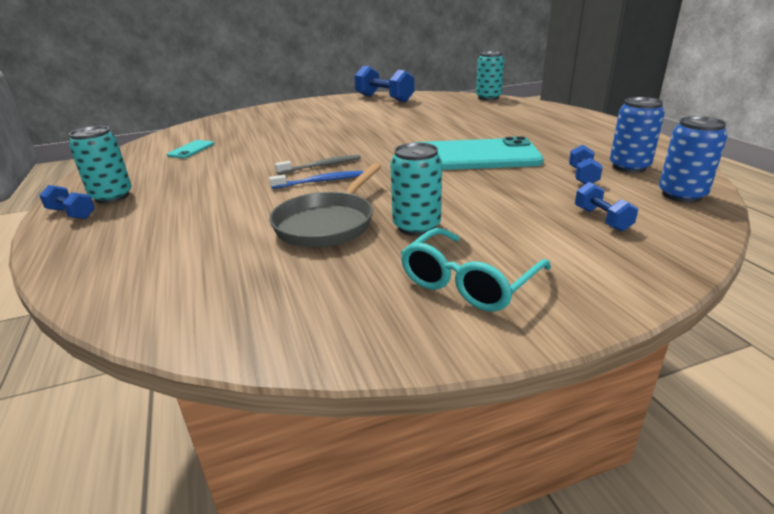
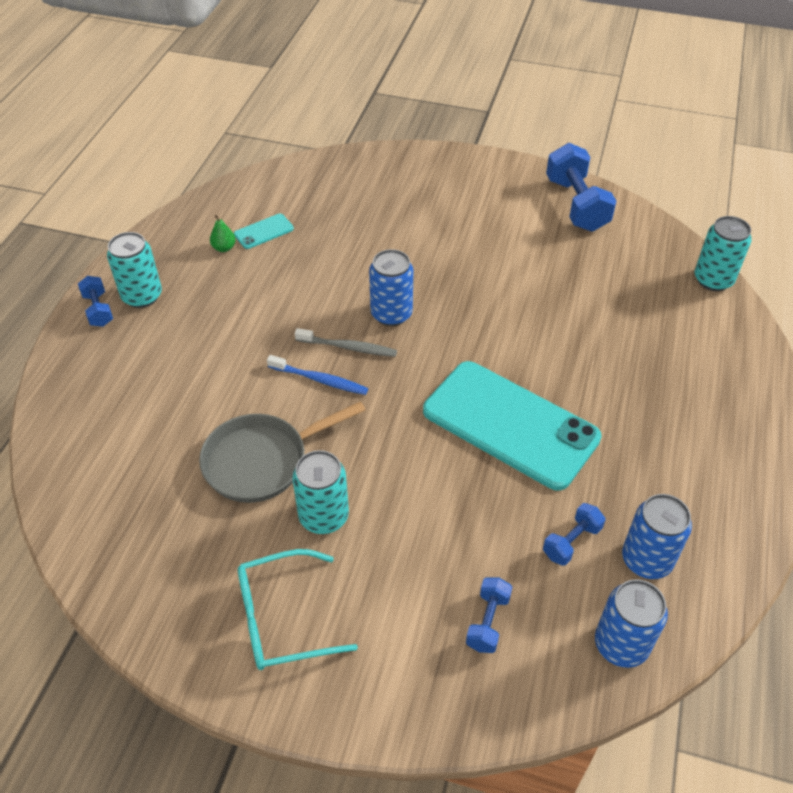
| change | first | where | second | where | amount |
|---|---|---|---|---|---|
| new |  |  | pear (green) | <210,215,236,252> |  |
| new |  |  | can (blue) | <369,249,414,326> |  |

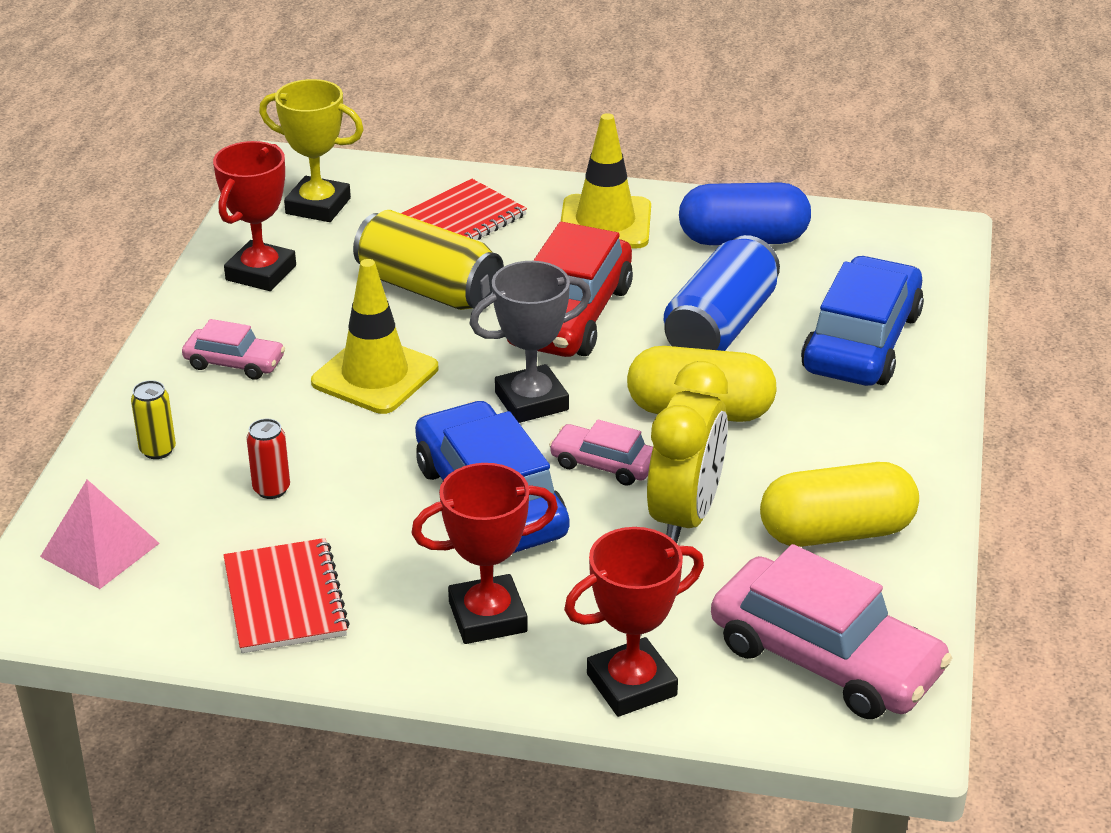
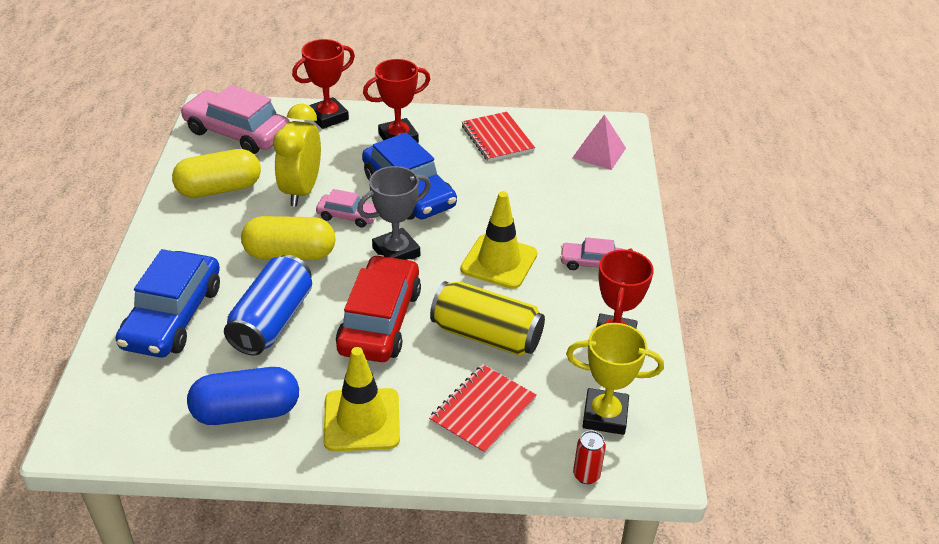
| change | first | where | second | where | amount |
|---|---|---|---|---|---|
| gone | can (yellow) | <131,380,176,459> |  |  |  |
| shifted | can (red) | <247,419,290,499> |  | <573,431,606,484> |  |

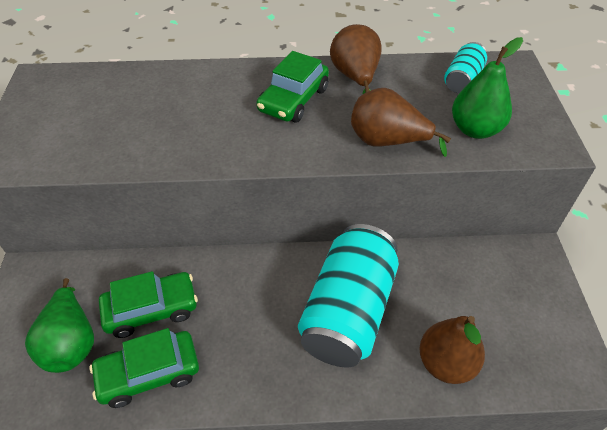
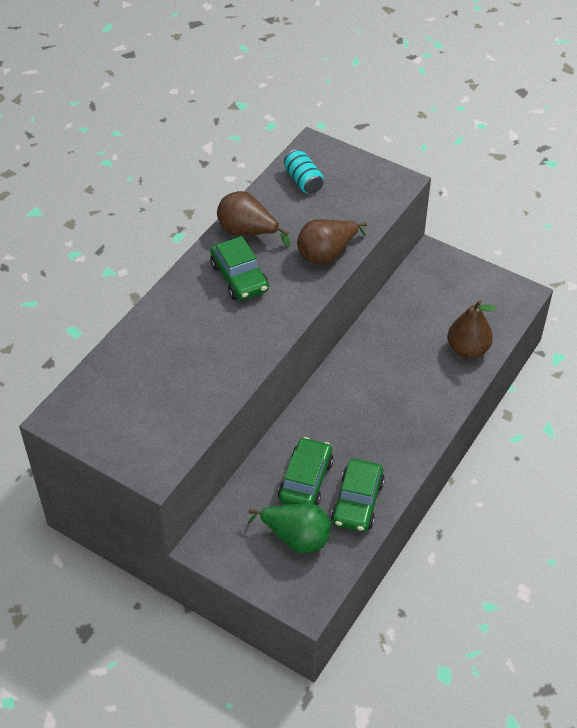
| change | first | where | second | where | amount |
|---|---|---|---|---|---|
| gone | pear (green) | <452,37,523,139> |  |  |  |
| gone | can (turquoise) | <298,224,399,367> |  |  |  |

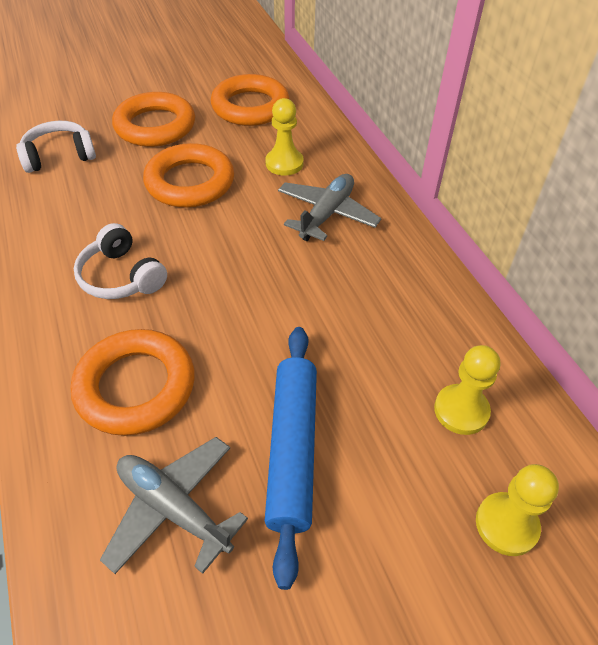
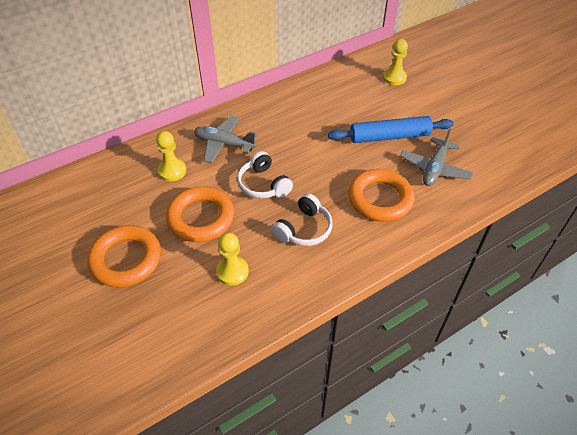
| change | first | where | second | where | amount |
|---|---|---|---|---|---|
| gone | ring (orange) | <211,74,290,126> |  |  |  |
| shifted | headphones (white) | <16,121,96,173> |  | <237,151,293,199> |  |
| shifted | pawn (yellow) | <434,345,500,435> |  | <216,232,249,286> |  |

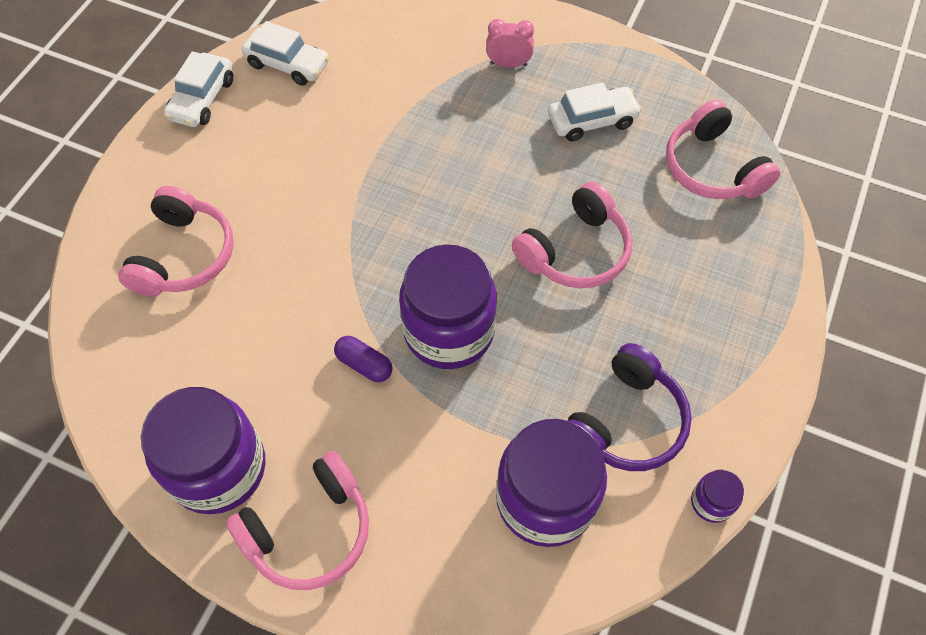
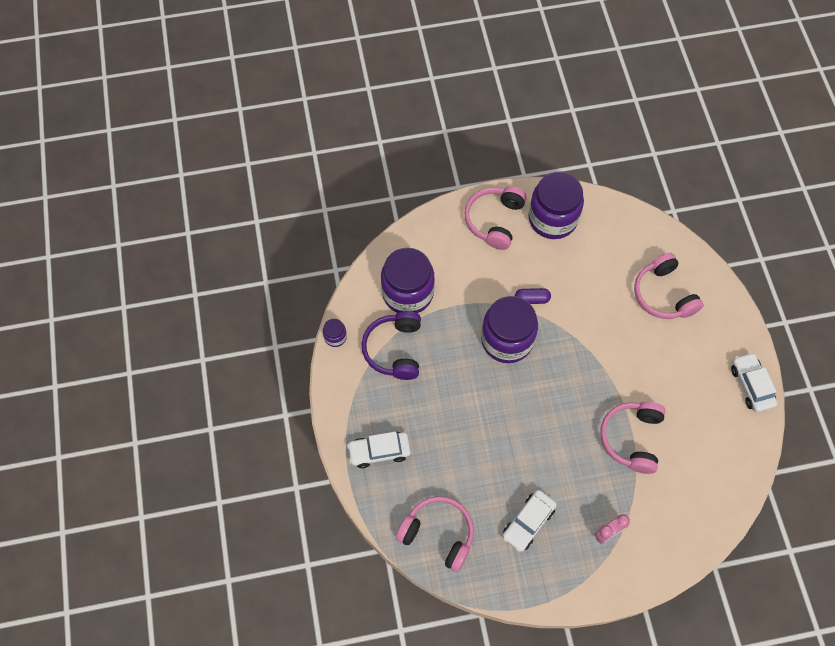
| change | first | where | second | where | amount |
|---|---|---|---|---|---|
| shifted | car (white) | <242,21,329,86> |  | <347,431,411,468> |  |
| shifted | headphones (pink) | <512,182,633,288> |  | <600,402,665,474> |  |

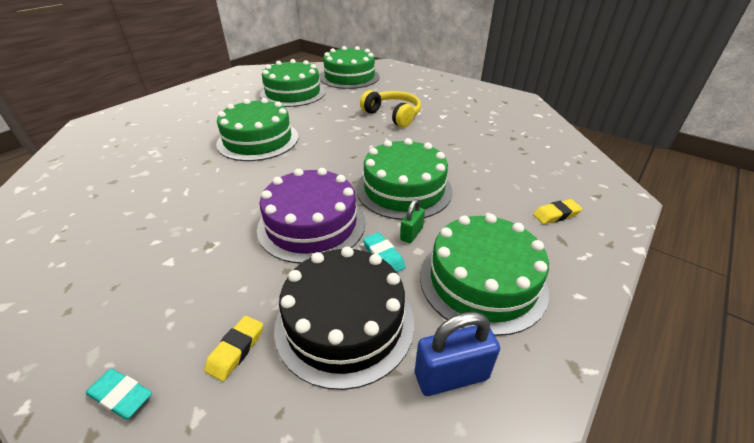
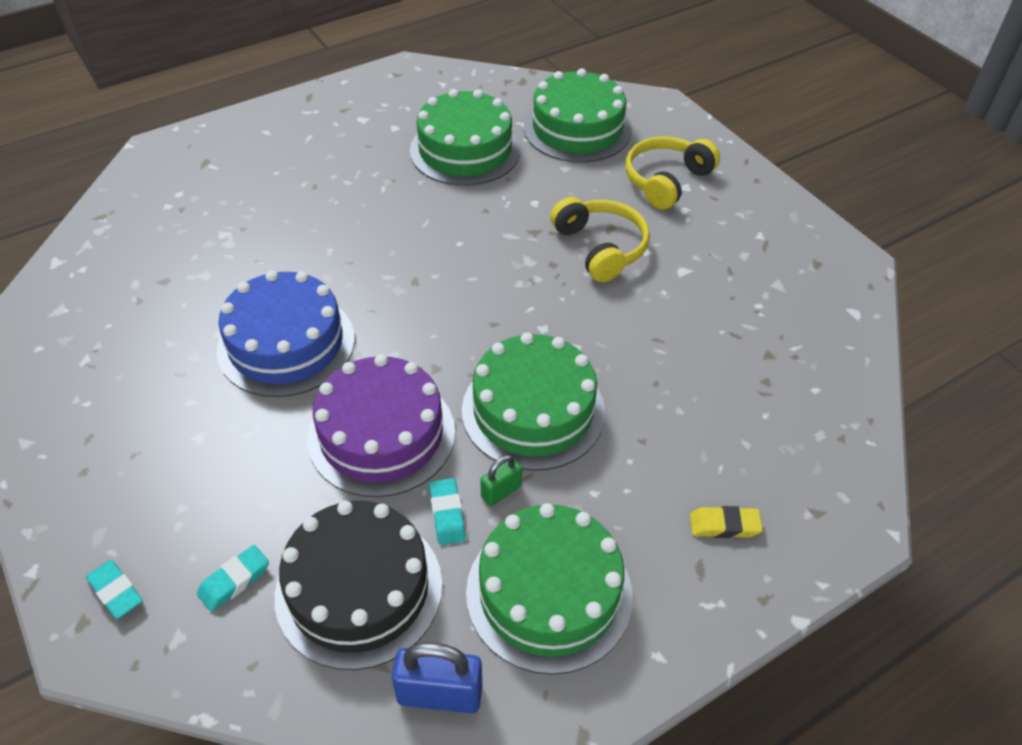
| change | first | where | second | where | amount |
|---|---|---|---|---|---|
| gone | cake (green) | <216,98,299,161> |  |  |  |
| repainted | eraser (yellow) | <204,316,263,381> | eraser (turquoise) | <197,545,269,612> |  |
| new |  |  | headphones (yellow) | <625,136,720,210> |  |
| new |  |  | cake (blue) | <217,270,355,397> |  |

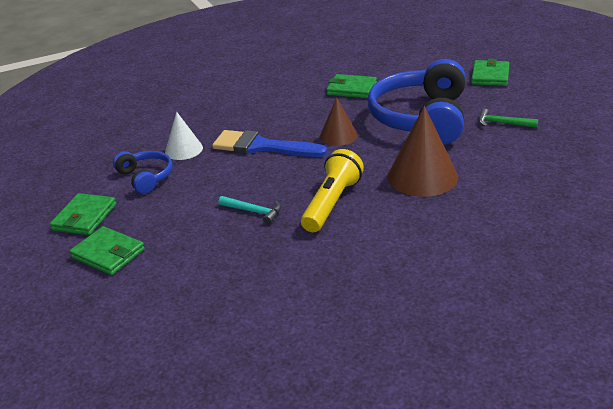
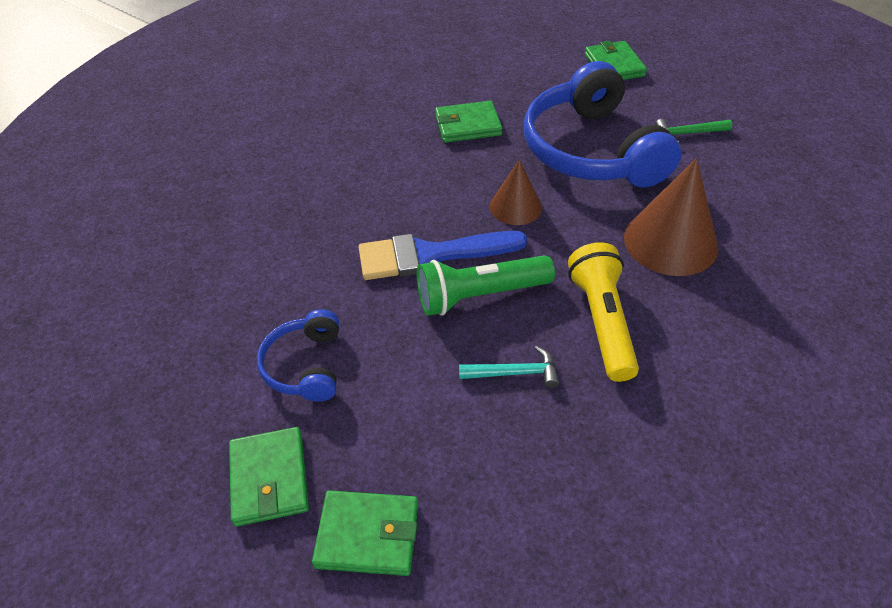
| change | first | where | second | where | amount |
|---|---|---|---|---|---|
| gone | cone (white) | <165,112,203,160> |  |  |  |
| rotated | headphones (blue) | <113,151,173,194> |  | <257,309,339,402> | 120 degrees counterclockwise |
| new |  |  | flashlight (green) | <417,255,555,316> |  |

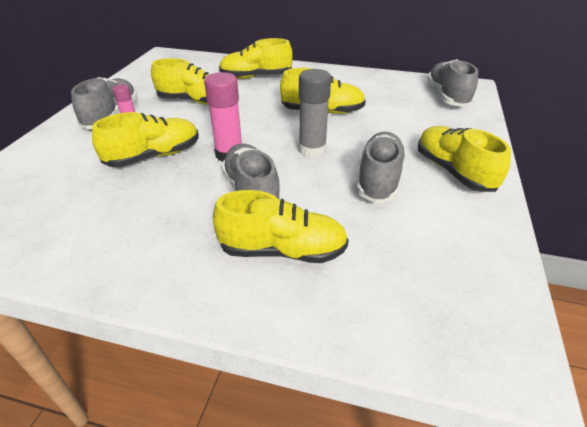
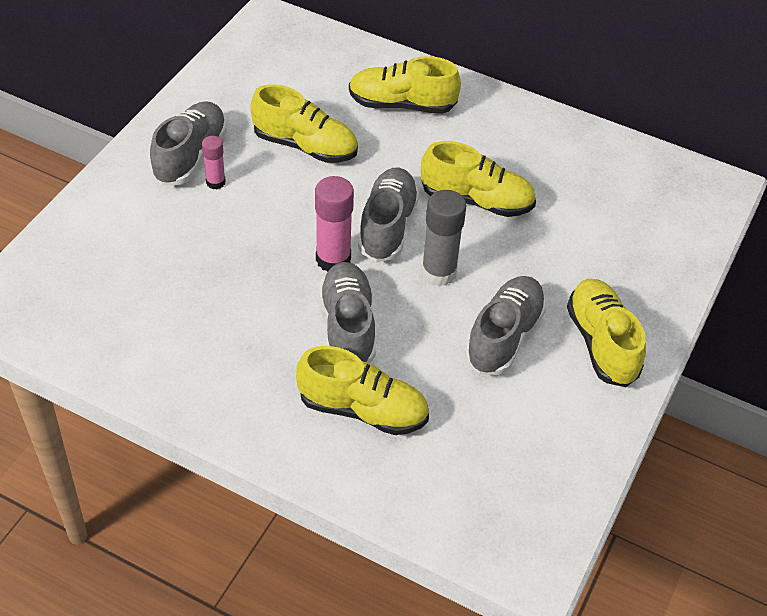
| change | first | where | second | where | amount |
|---|---|---|---|---|---|
| shifted | shoe (grey) | <427,59,478,107> |  | <358,168,420,262> |  |
| gone | shoe (yellow) | <92,112,199,167> |  |  |  |

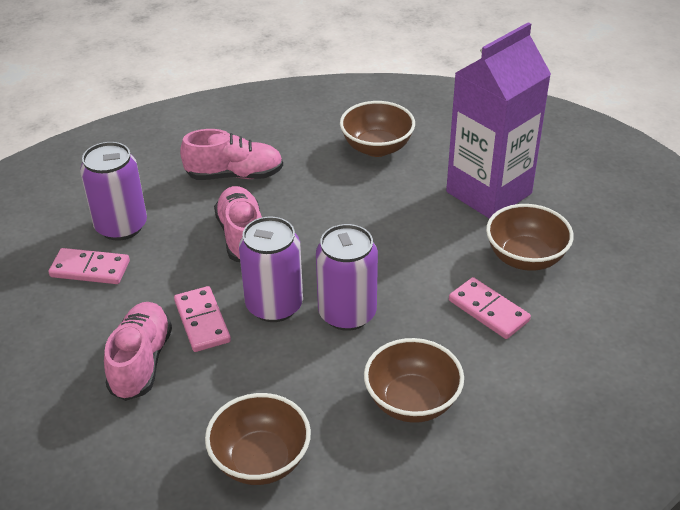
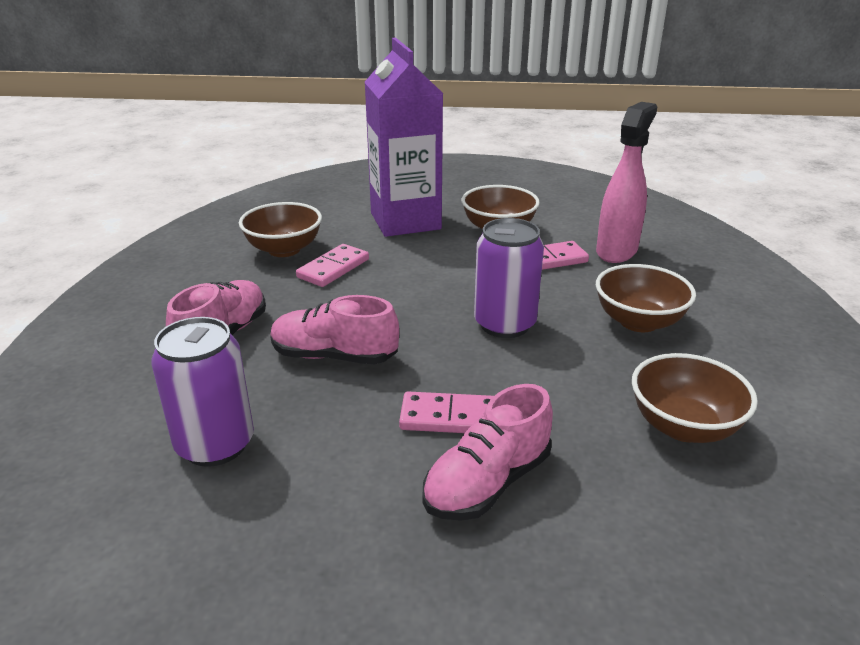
| change | first | where | second | where | amount |
|---|---|---|---|---|---|
| gone | can (purple) | <239,216,303,322> |  |  |  |
| shifted | domino (pink) | <49,248,130,284> |  | <296,244,369,287> |  |
| rotated | shoe (pink) | <104,302,172,401> |  | <423,384,553,521> | 75 degrees counterclockwise |
| new |  |  | spray bottle (pink) | <596,102,657,263> |  |

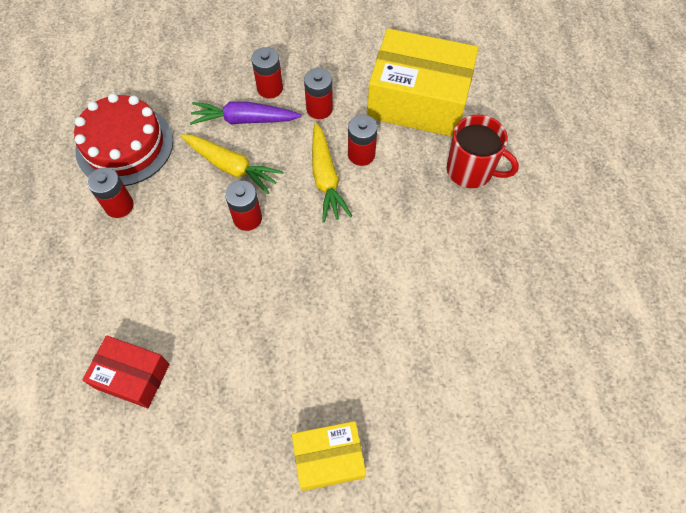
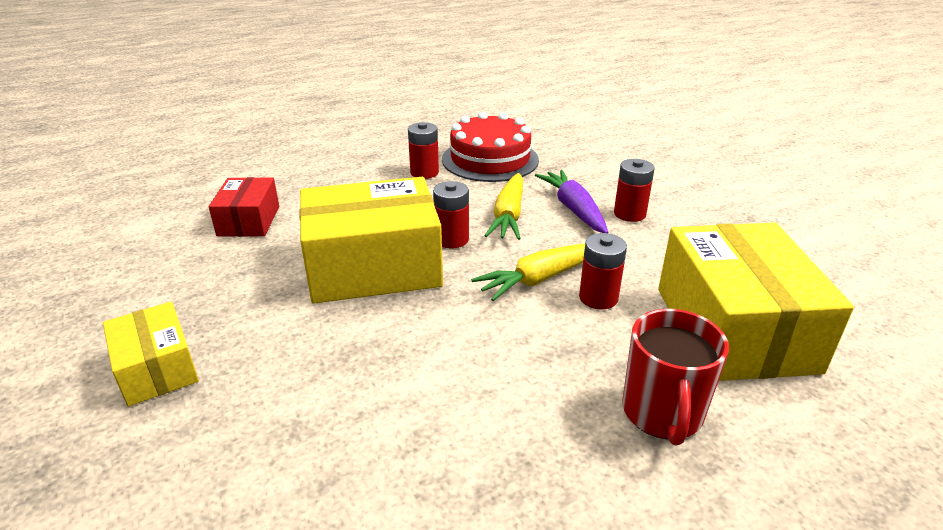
| change | first | where | second | where | amount |
|---|---|---|---|---|---|
| gone | battery (red) | <304,68,333,119> |  |  |  |
| new |  |  | box (yellow) | <299,177,443,304> |  |

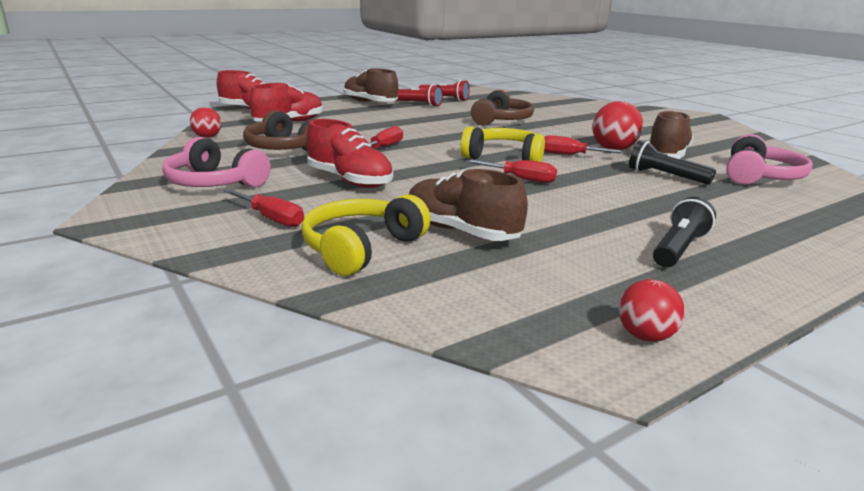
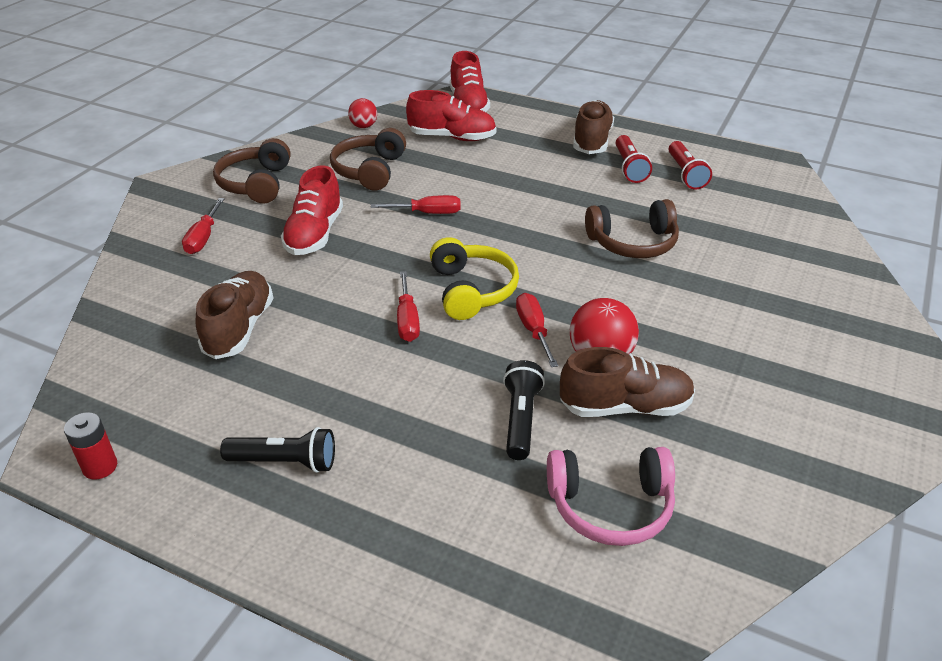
| change | first | where | second | where | amount |
|---|---|---|---|---|---|
| repainted | headphones (pink) | <162,137,271,187> | headphones (brown) | <213,138,291,204> |  |
| gone | headphones (yellow) | <301,194,431,276> |  |  |  |
| swapped | ball (red) | <619,279,685,342> | battery (red) | <64,412,117,480> |  |

